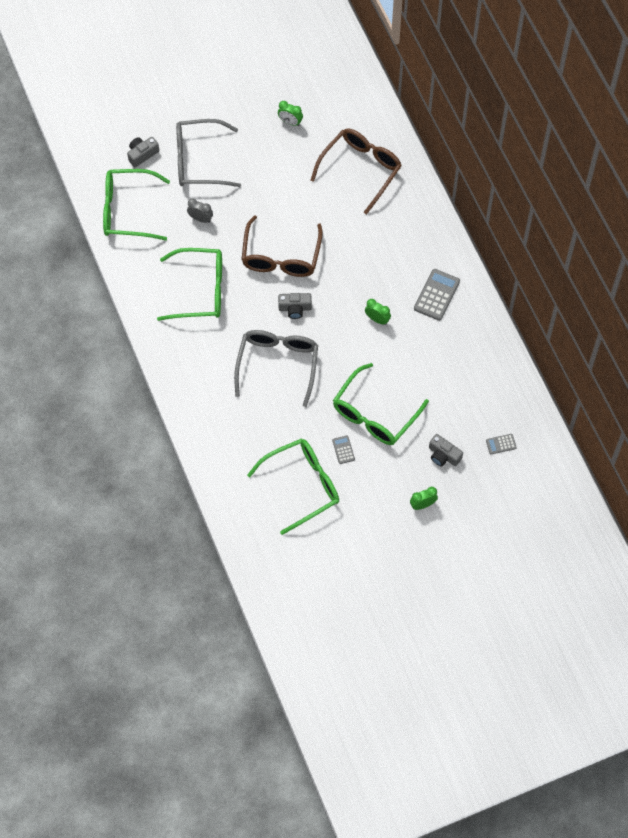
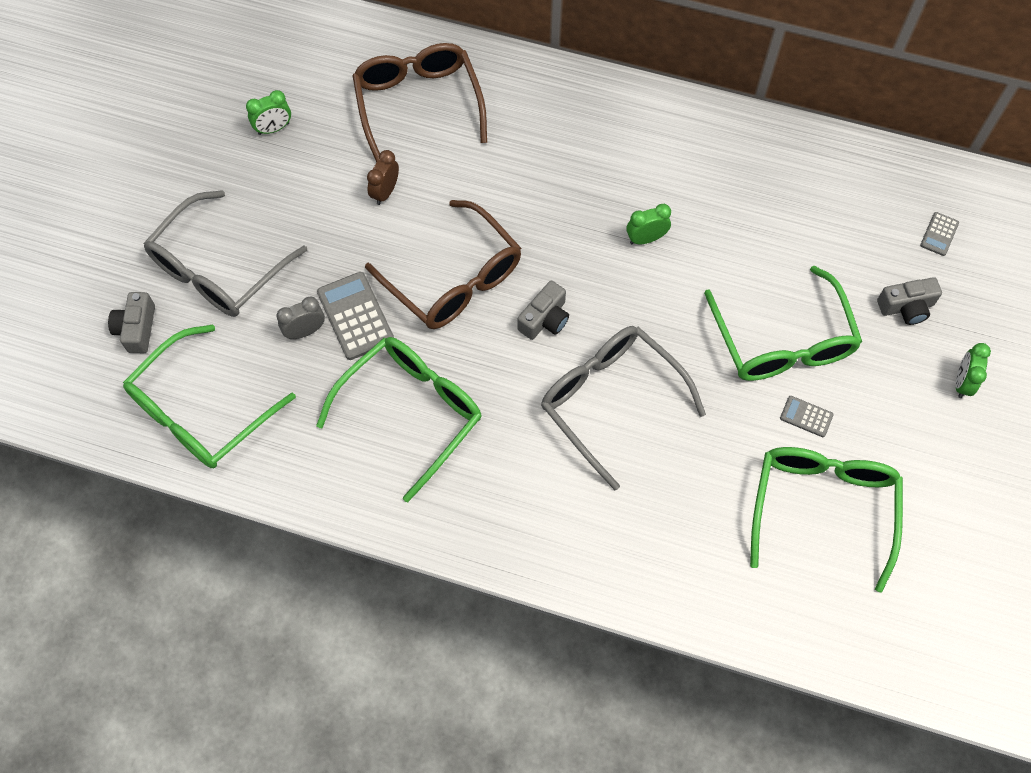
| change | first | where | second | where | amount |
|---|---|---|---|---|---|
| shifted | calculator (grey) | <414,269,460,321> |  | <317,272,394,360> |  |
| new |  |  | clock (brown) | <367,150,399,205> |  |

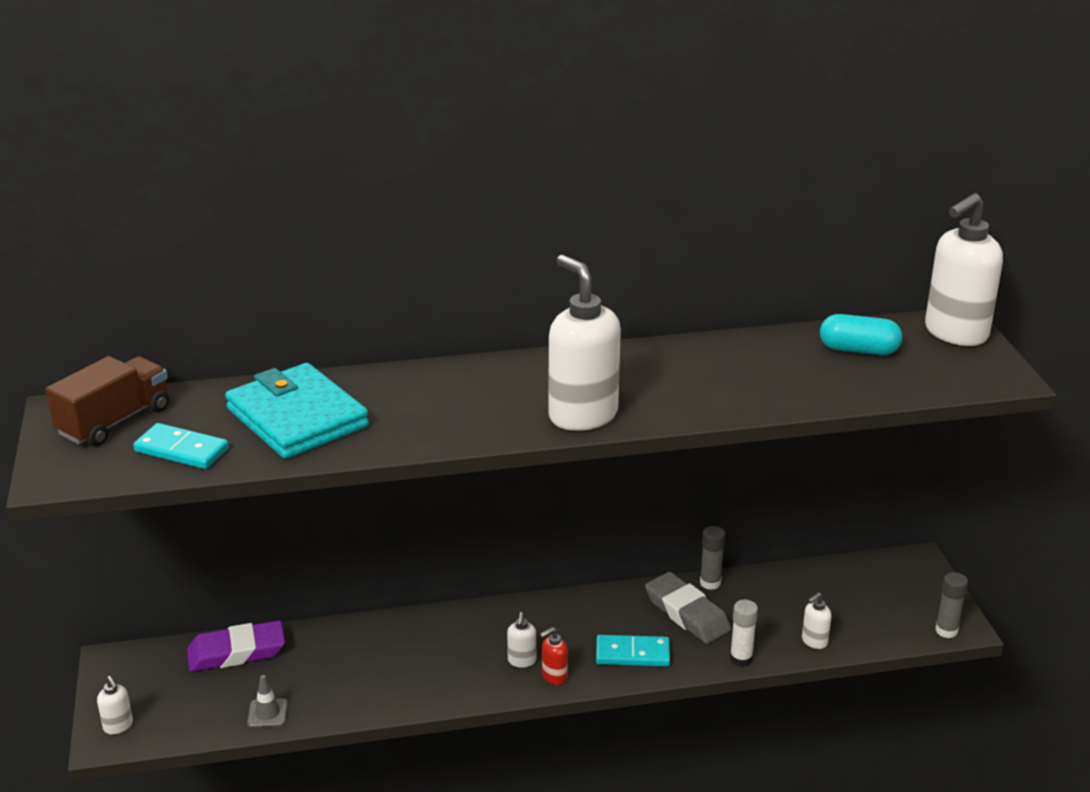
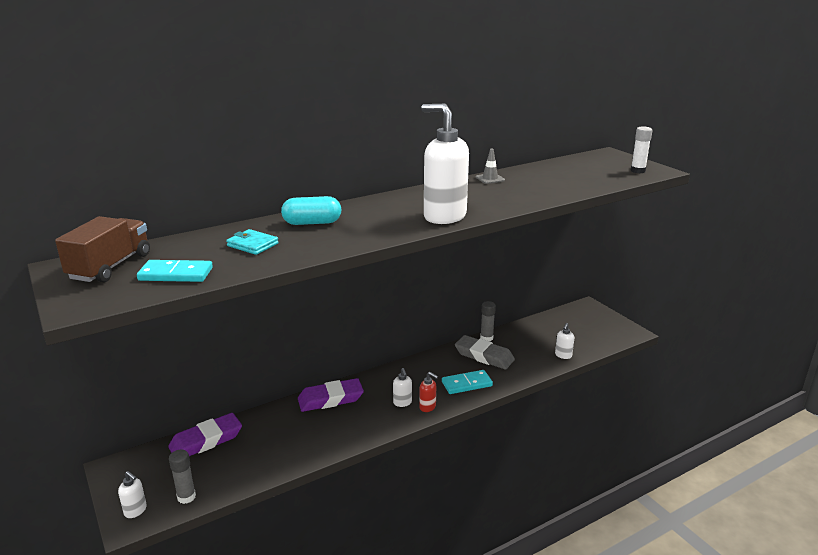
| change | first | where | second | where | amount |
|---|---|---|---|---|---|
| gone | soap dispenser (white) | <925,193,1003,346> |  |  |  |
| shifted | capsule (turquoise) | <820,314,902,355> |  | <281,196,341,225> |  |
| scaled | wallet (turquoise) | <225,363,369,459> |  | <226,229,279,255> | x0.46 |
| shifted | glue stick (grey) | <935,572,968,638> |  | <169,450,196,504> |  |
| shifted | glue stick (white) | <730,600,758,667> |  | <631,127,653,173> |  |
| rotated | soap dispenser (red) | <540,627,568,685> |  | <419,372,438,412> | 90 degrees counterclockwise |
| shifted | traffic cone (grey) | <247,675,288,727> |  | <476,149,505,184> |  |
| new |  |  | eraser (purple) | <298,378,364,412> |  |

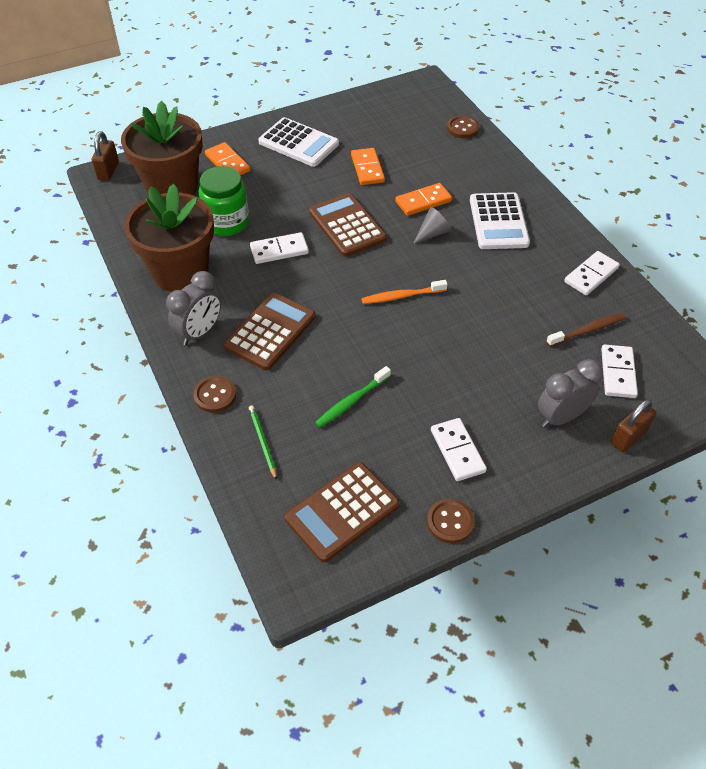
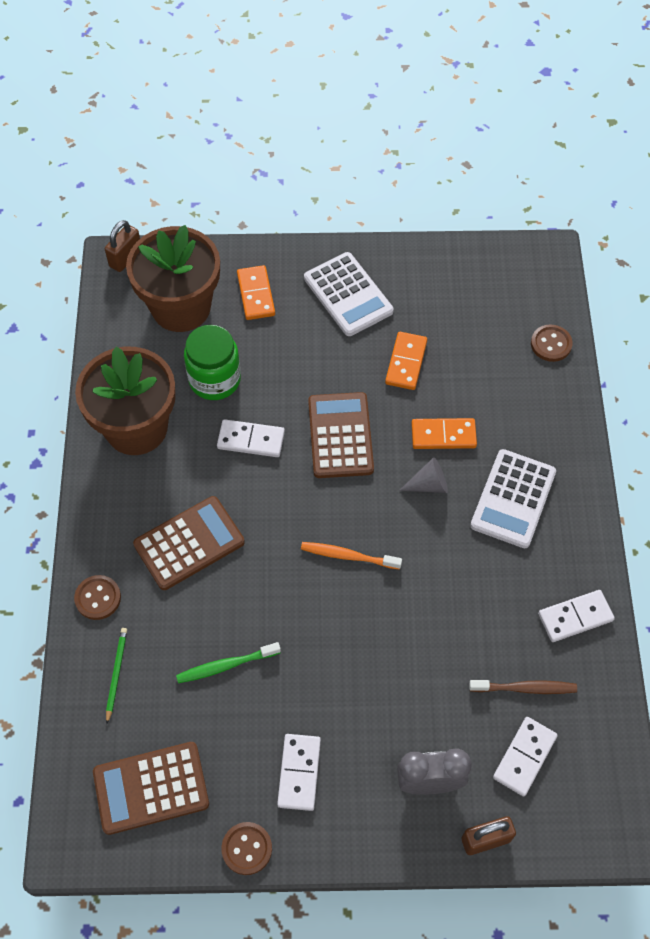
| change | first | where | second | where | amount |
|---|---|---|---|---|---|
| gone | clock (grey) | <166,271,221,345> |  |  |  |

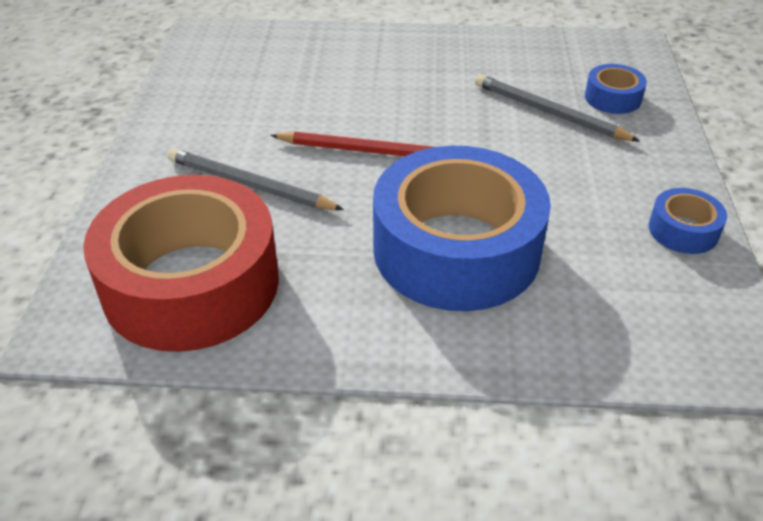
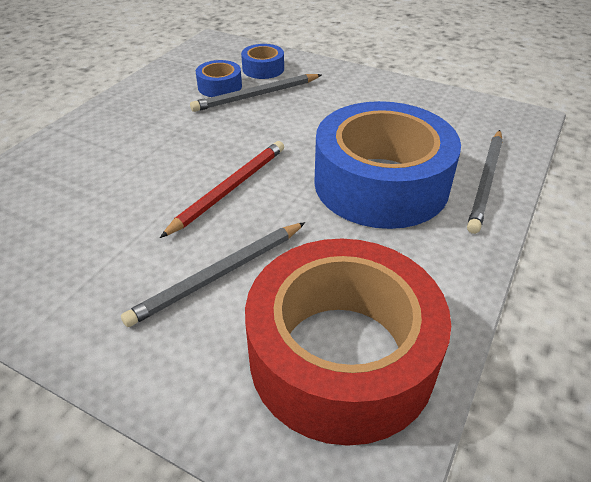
| change | first | where | second | where | amount |
|---|---|---|---|---|---|
| shifted | tape (blue) | <649,188,727,254> |  | <196,60,242,97> |  |
| new |  |  | pencil (grey) | <467,130,503,234> |  |

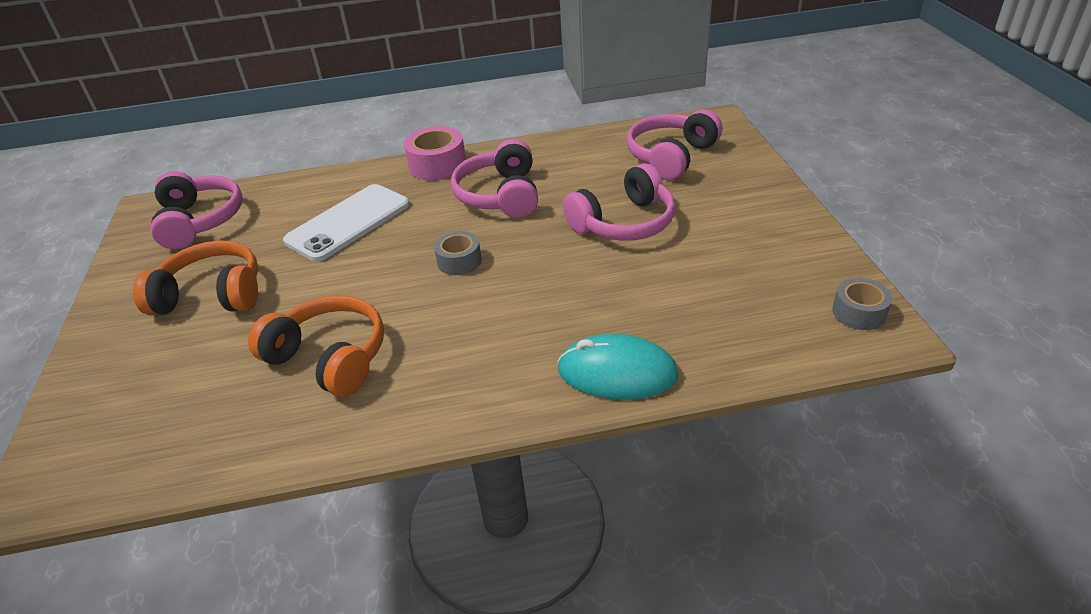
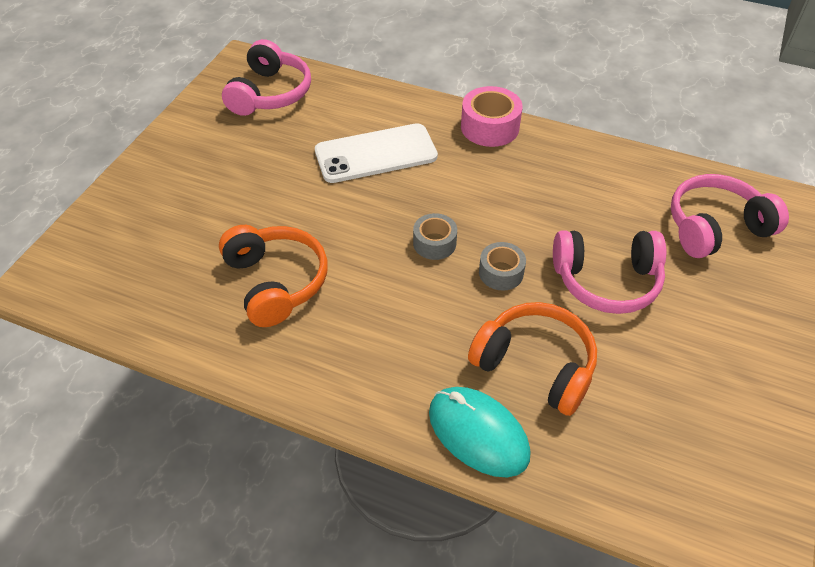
| change | first | where | second | where | amount |
|---|---|---|---|---|---|
| gone | headphones (pink) | <451,139,538,218> |  |  |  |
| shifted | headphones (orange) | <133,240,258,315> |  | <468,302,597,416> |  |
| shifted | tape (grey) | <832,278,892,330> |  | <479,242,526,291> |  |

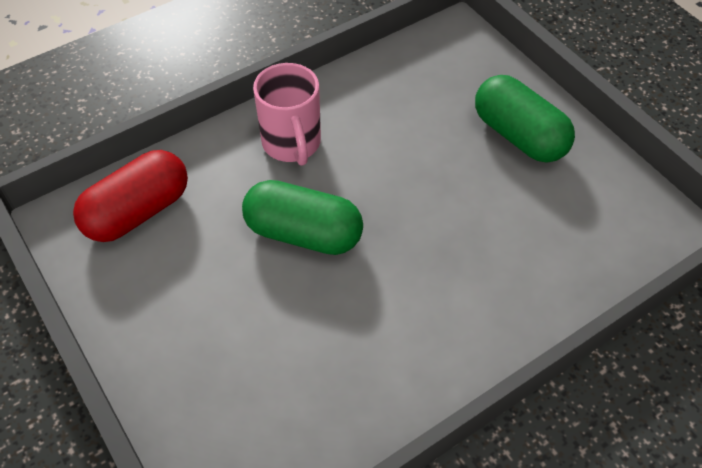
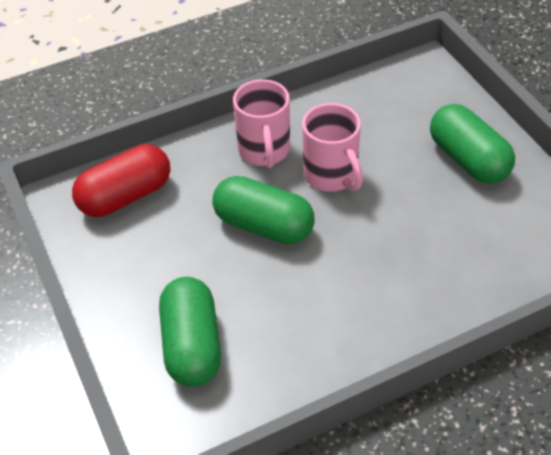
| change | first | where | second | where | amount |
|---|---|---|---|---|---|
| new |  |  | mug (pink) | <302,103,363,192> |  |
| new |  |  | capsule (green) | <159,277,221,387> |  |

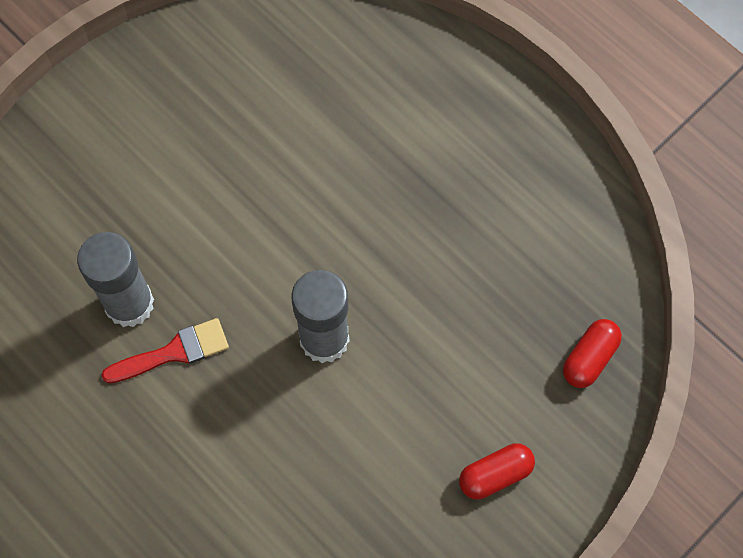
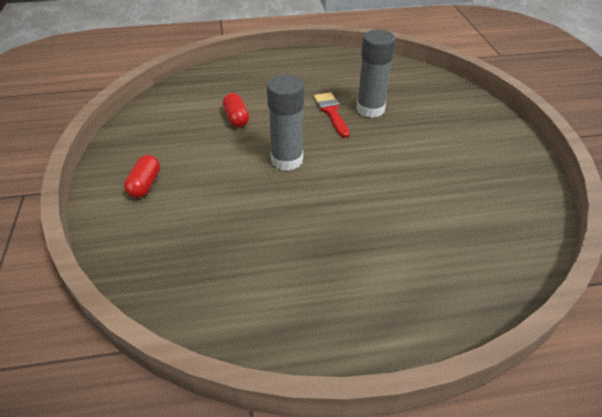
| change | first | where | second | where | amount |
|---|---|---|---|---|---|
| rotated | brush (red) | <101,318,229,383> |  | <314,92,350,138> | 150 degrees clockwise |
| shifted | capsule (red) | <563,319,622,388> |  | <223,93,249,127> |  |

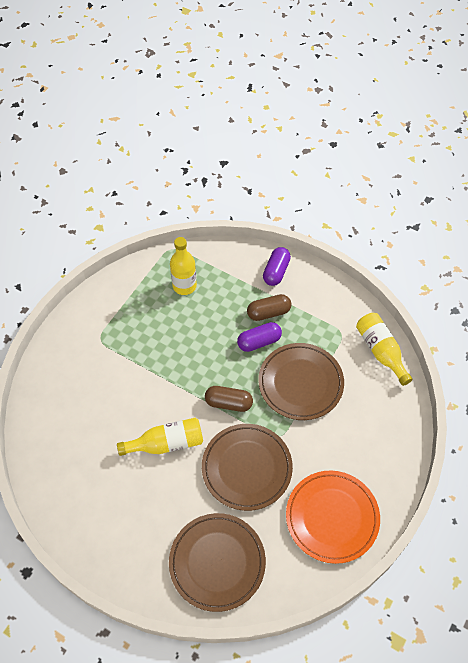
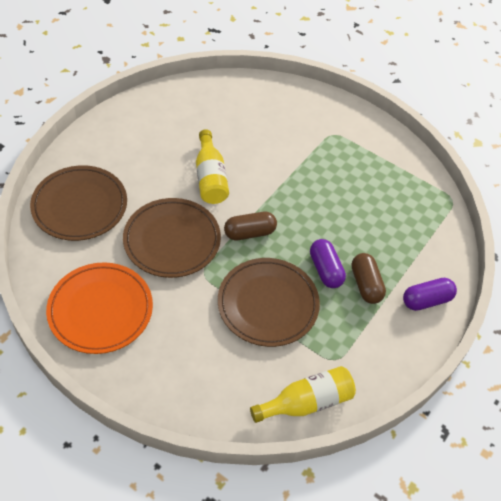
| change | first | where | second | where | amount |
|---|---|---|---|---|---|
| gone | bottle (yellow) | <170,237,197,295> |  |  |  |
| rotated | capsule (purple) | <263,247,291,286> |  | <403,278,457,311> | 45 degrees counterclockwise |
| rotated | capsule (brown) | <205,386,253,412> |  | <224,212,277,240> | 60 degrees clockwise |

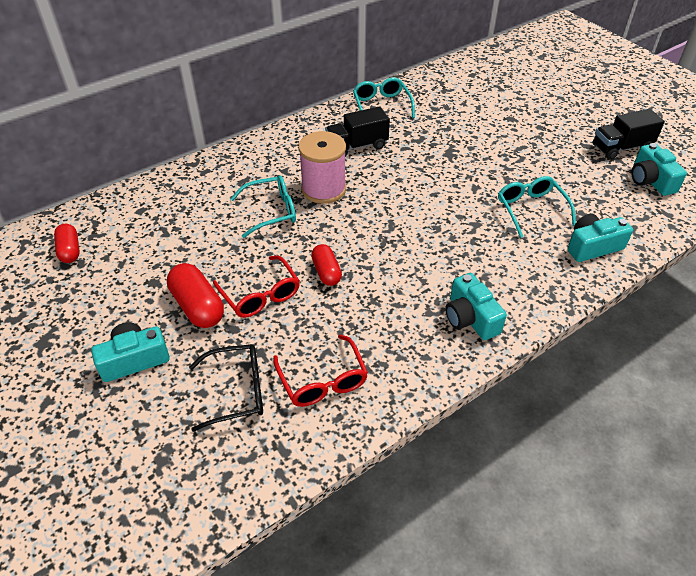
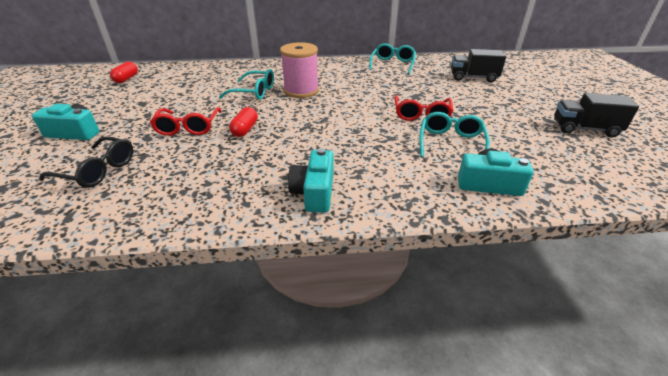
| change | first | where | second | where | amount |
|---|---|---|---|---|---|
| shifted | truck (black) | <325,106,390,157> |  | <451,49,506,83> |  |
| gone | camera (turquoise) | <631,143,687,196> |  |  |  |
| gone | capsule (red) | <167,263,224,328> |  |  |  |
| shifted | glasses (red) | <273,334,368,407> |  | <394,95,454,121> |  |

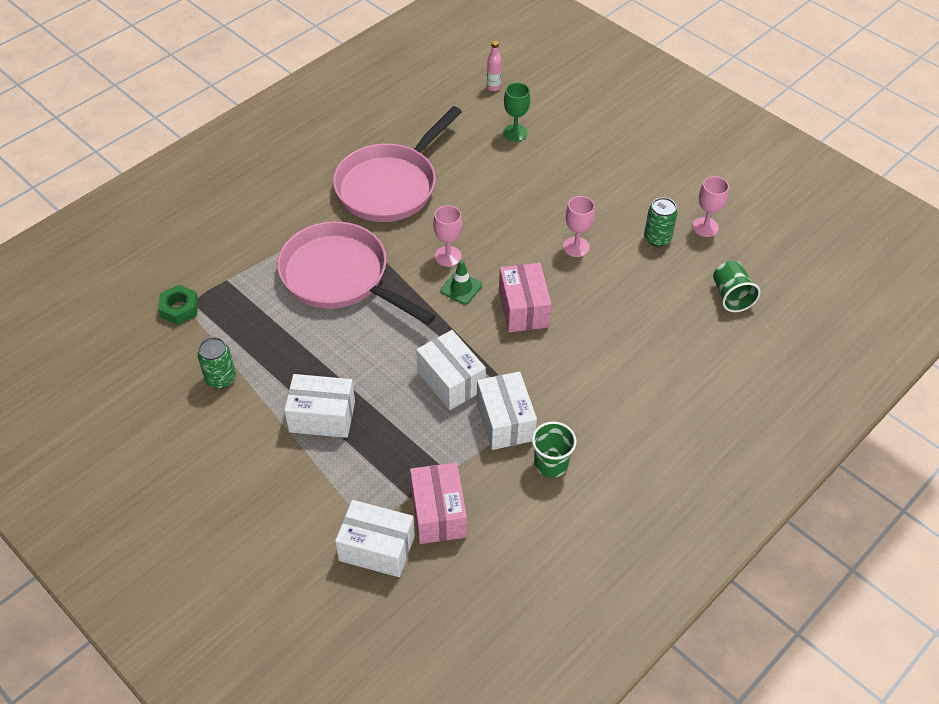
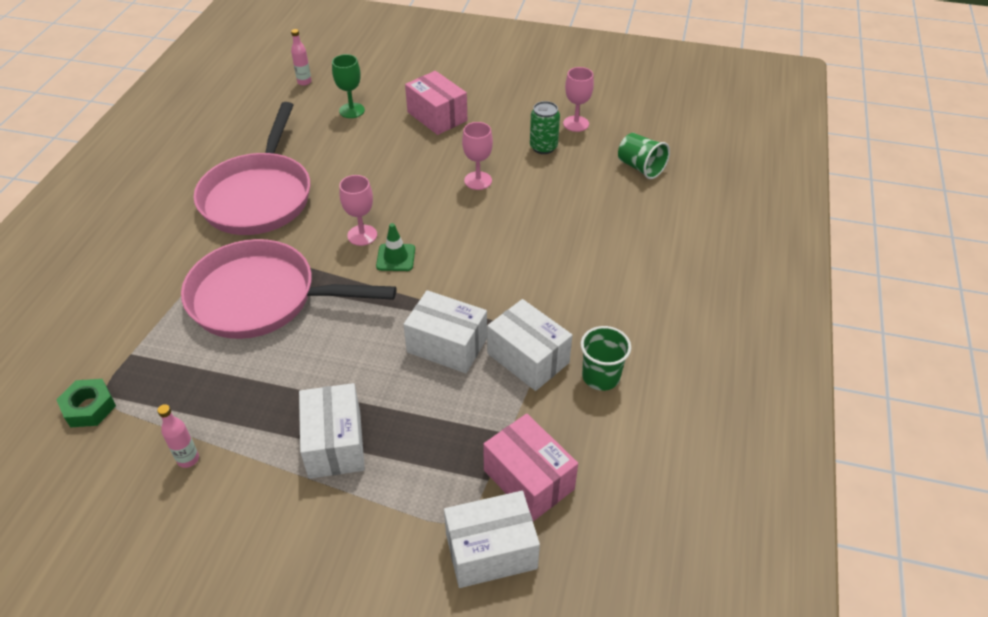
| change | first | where | second | where | amount |
|---|---|---|---|---|---|
| shifted | box (pink) | <499,263,552,332> |  | <405,71,467,135> |  |
| swapped | can (green) | <197,337,236,389> | bottle (pink) | <157,404,199,468> |  |
| rotated | box (white) | <284,374,355,438> |  | <299,383,365,479> | 75 degrees counterclockwise |

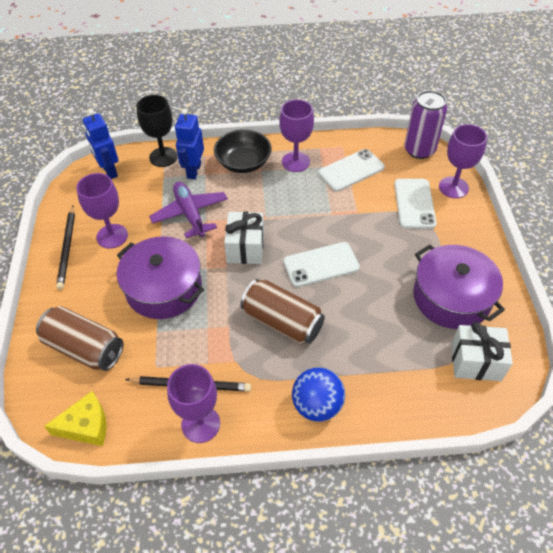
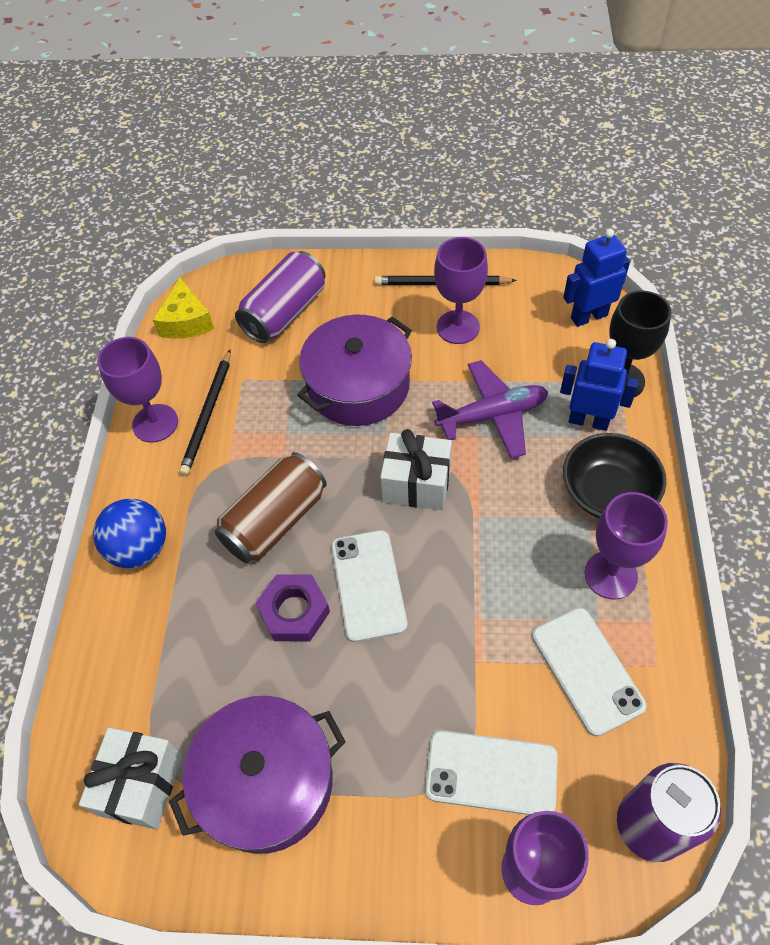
| change | first | where | second | where | amount |
|---|---|---|---|---|---|
| repainted | can (brown) | <36,306,123,371> | can (purple) | <235,251,325,343> |  |
| new |  |  | nut (purple) | <256,574,330,641> |  |

